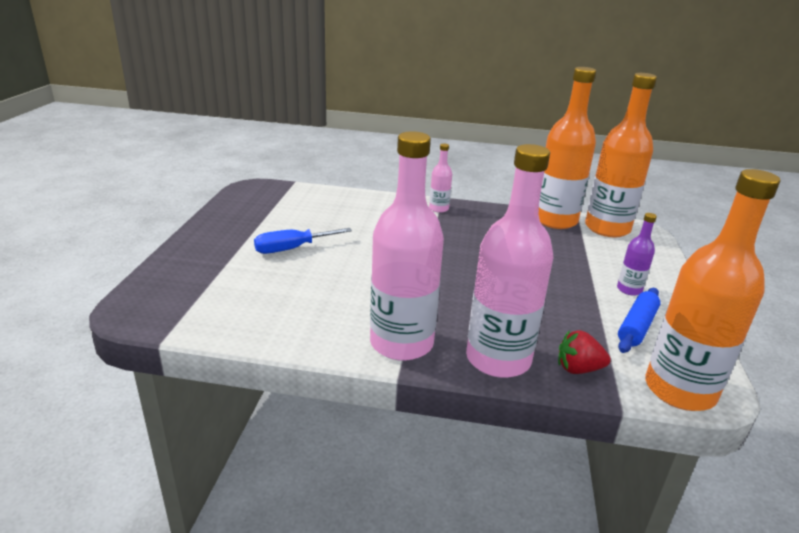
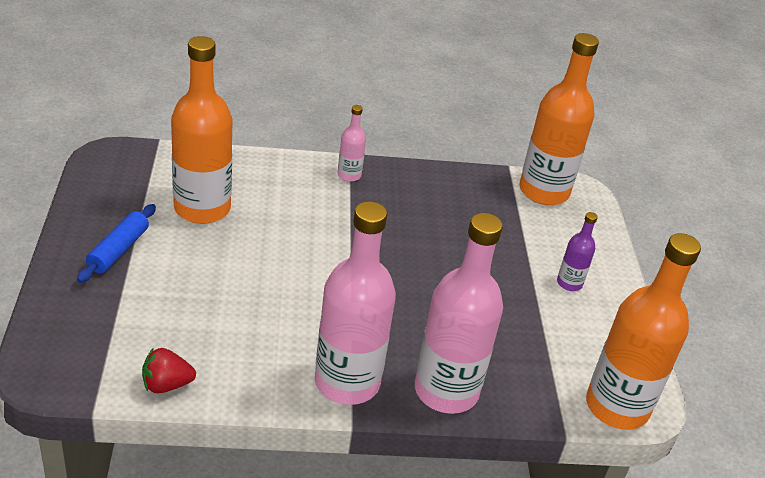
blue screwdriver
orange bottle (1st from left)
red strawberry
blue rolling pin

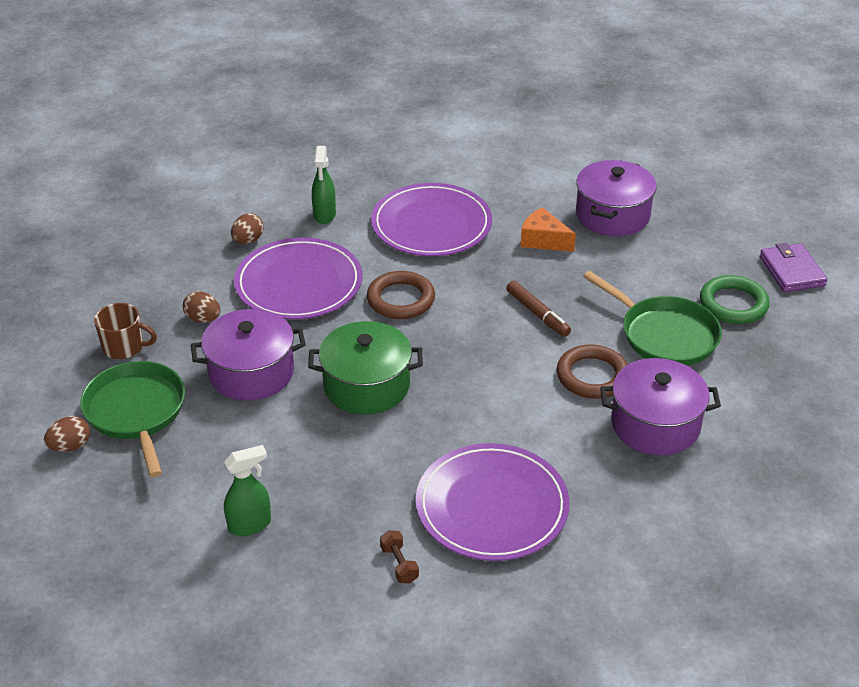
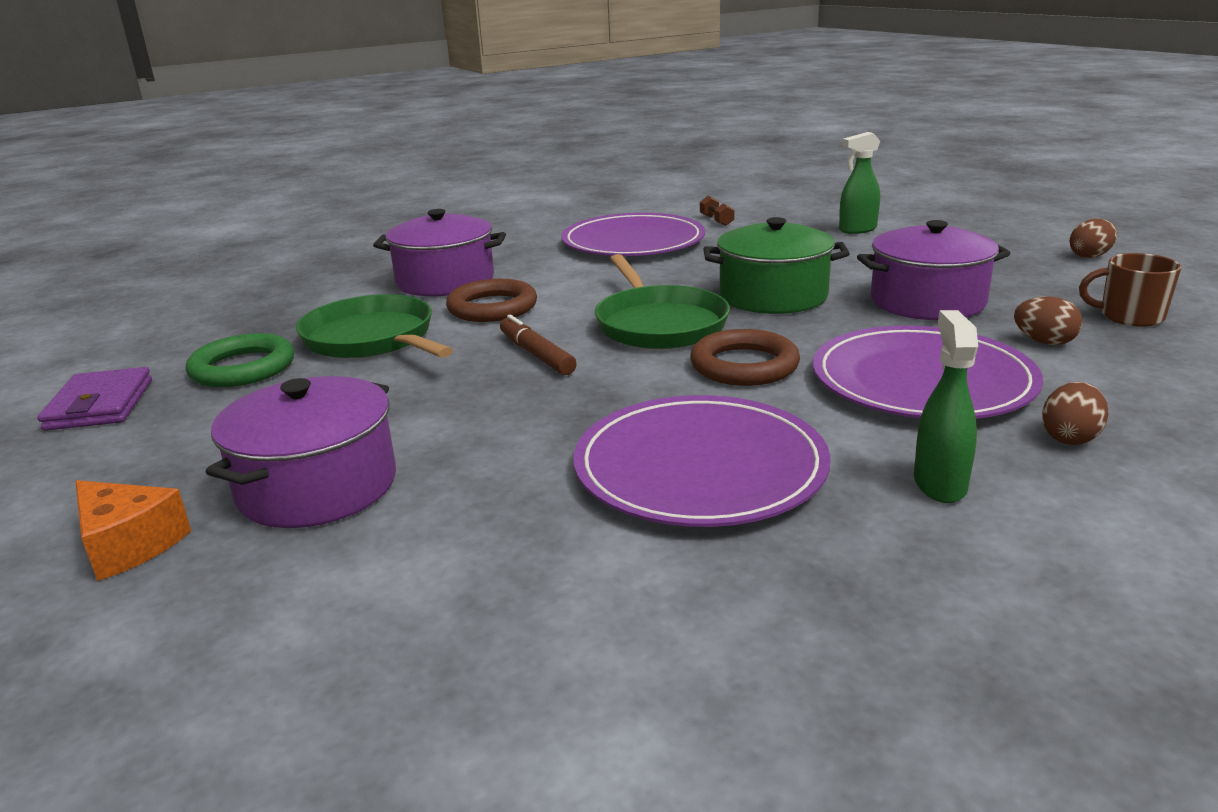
green pan (2nd from left)
orange cheese

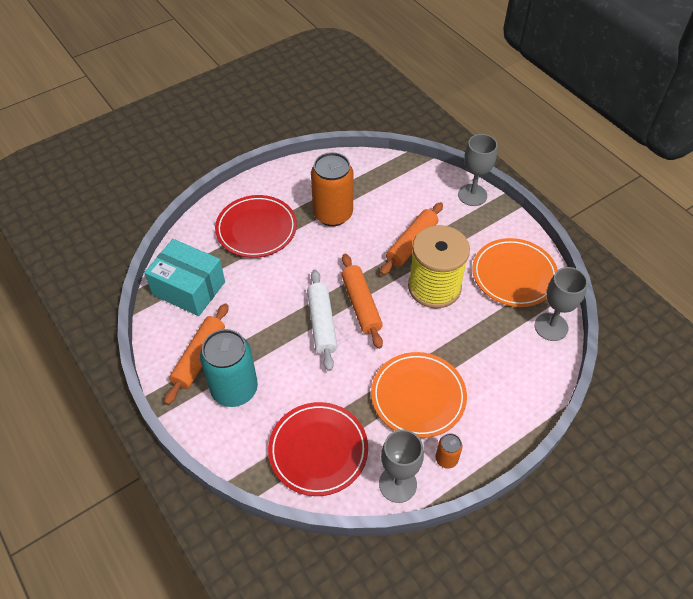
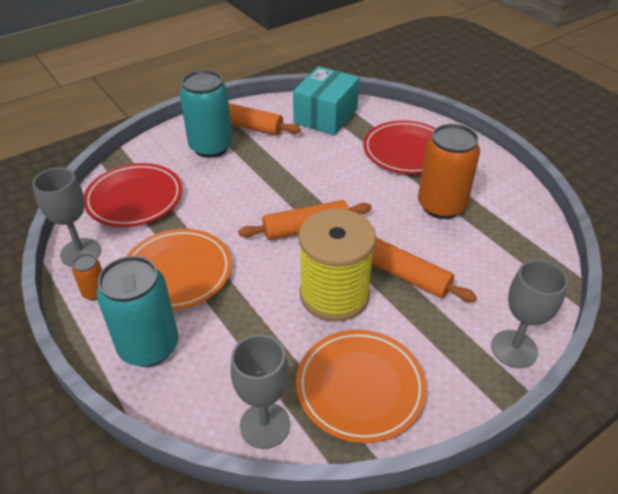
white rolling pin
turquoise can (1st from left)

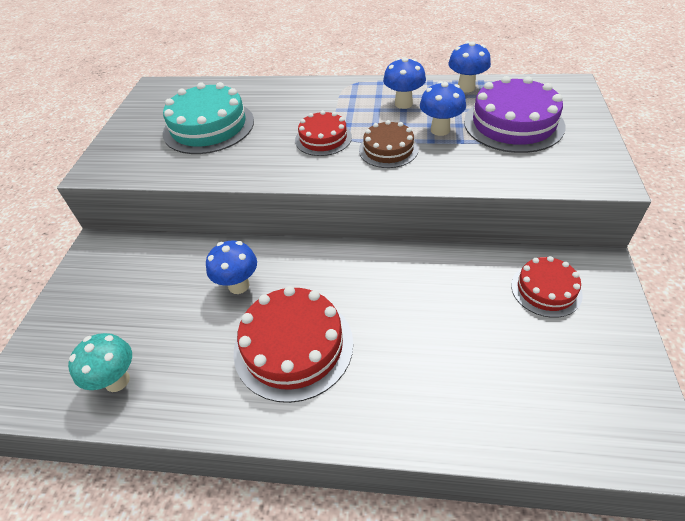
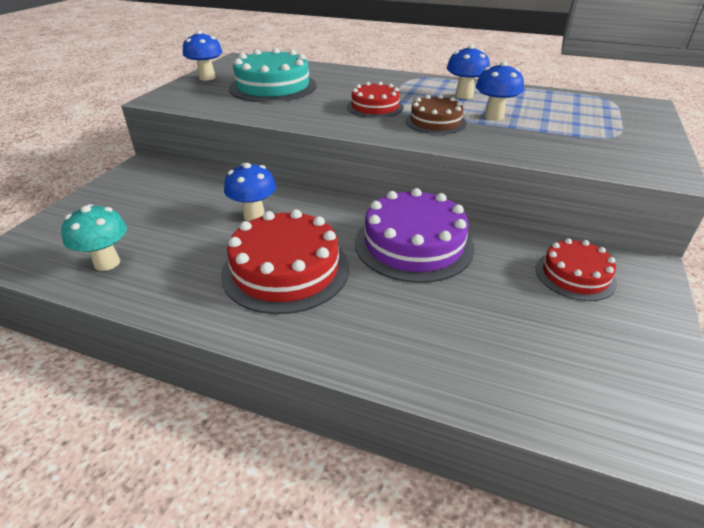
blue mushroom (1st from left)
purple cake

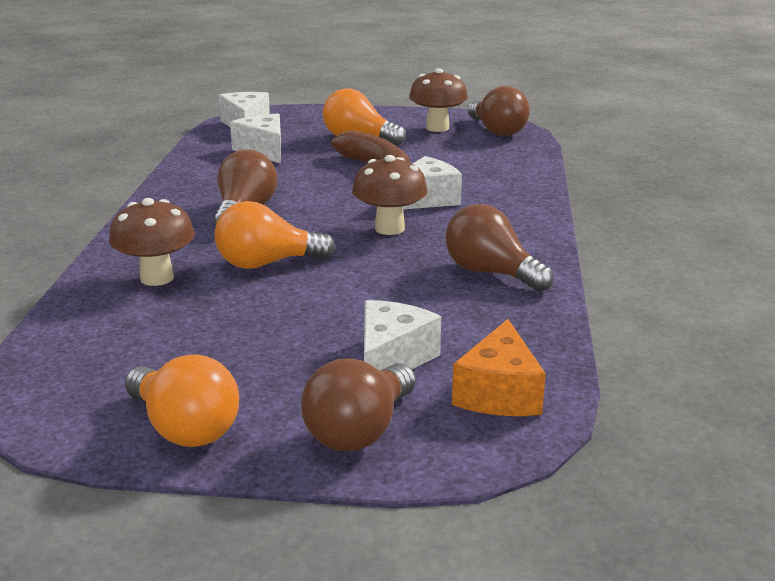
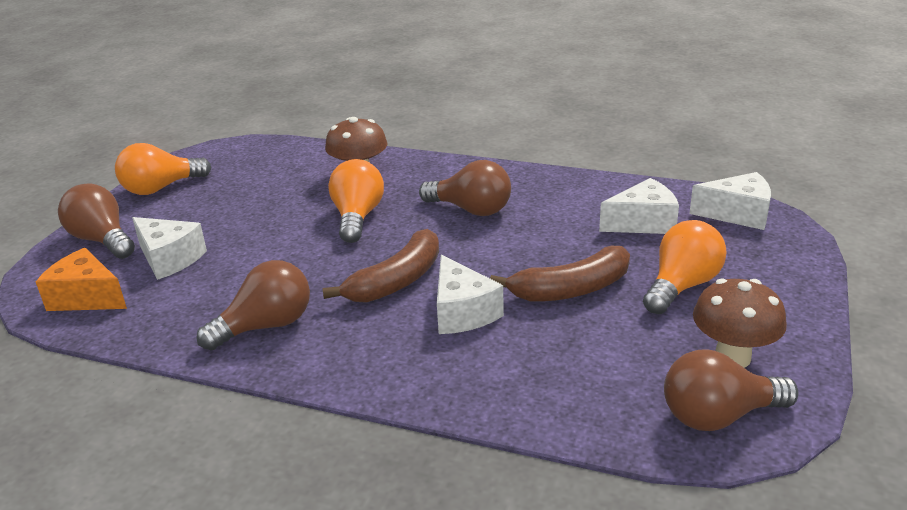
brown banana (1st from left)

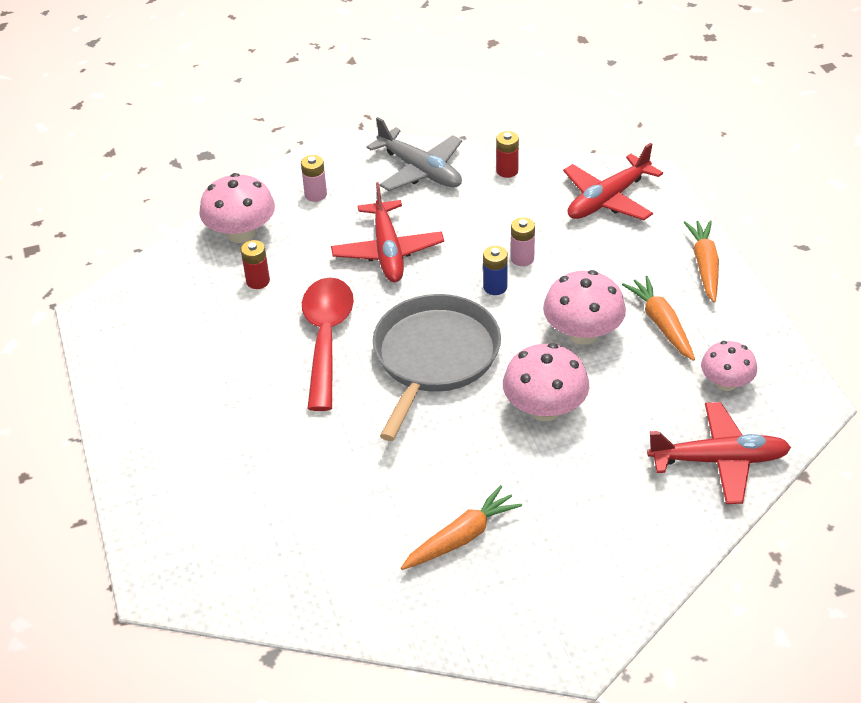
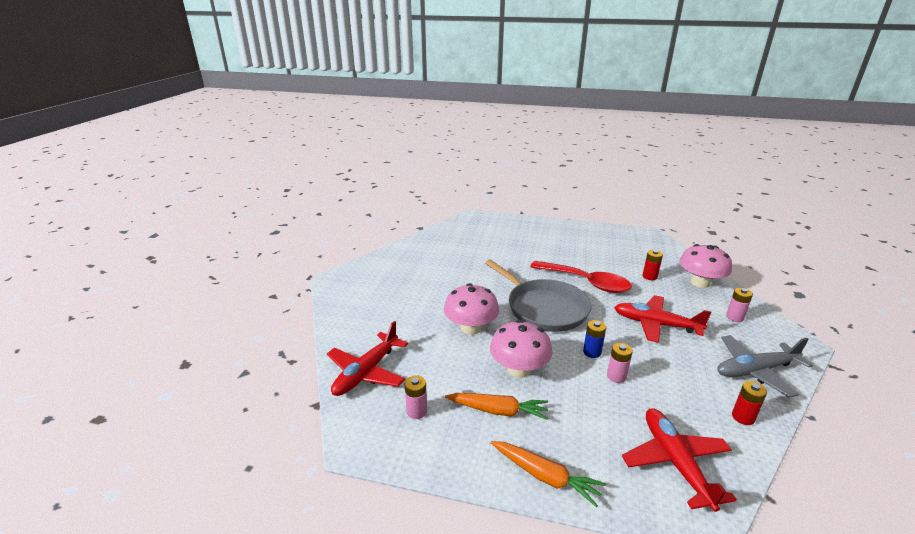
orange carrot (1st from left in the first image)
pink battery (1st from left)

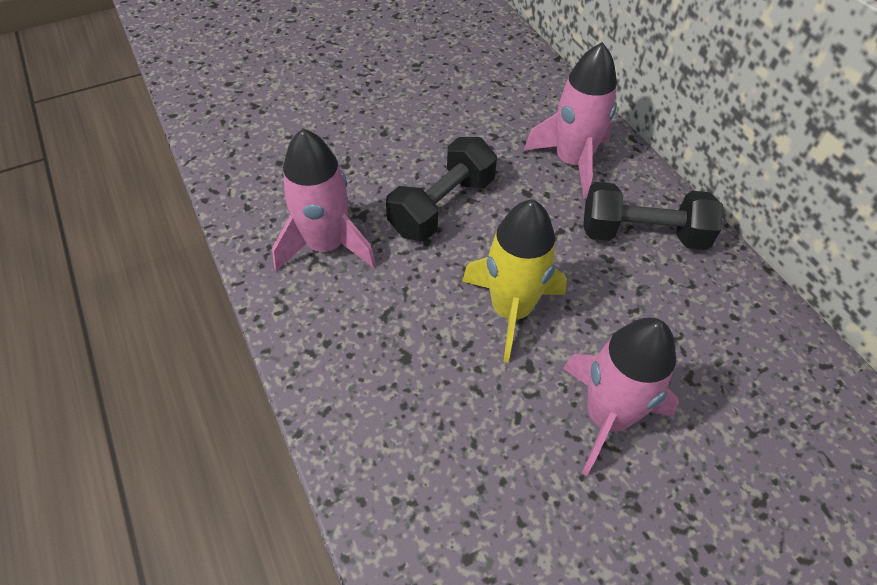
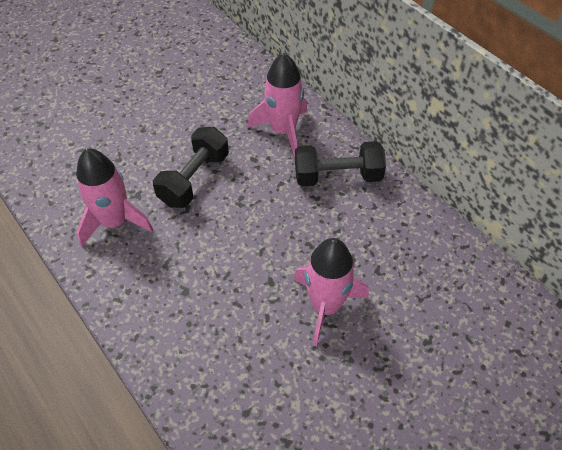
yellow rocket

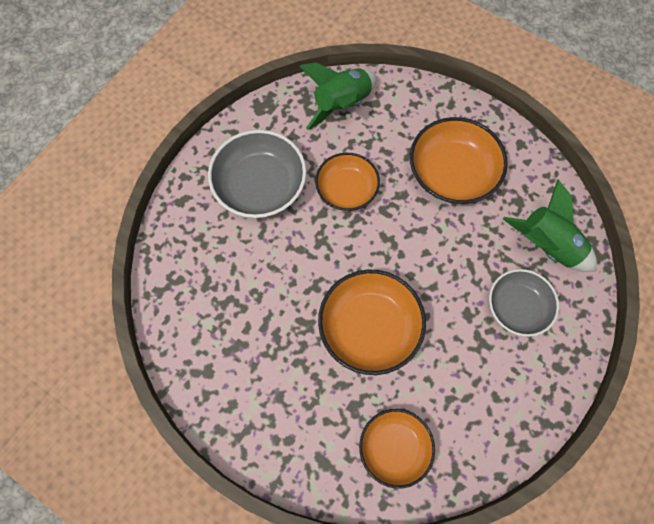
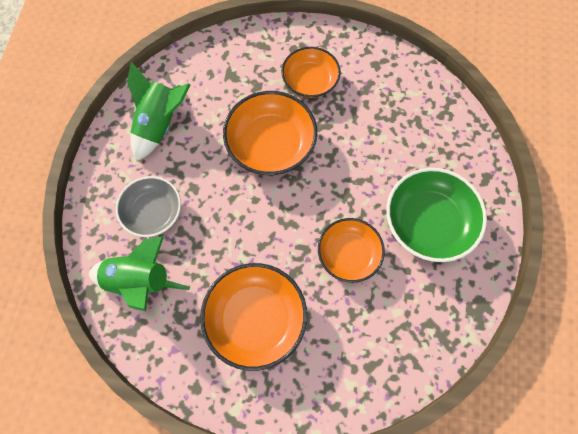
green rocket (2nd from left)
orange bowl (3rd from left)
green bowl

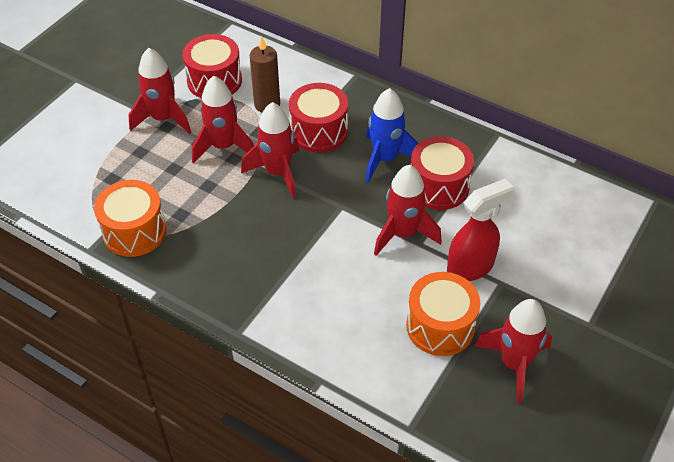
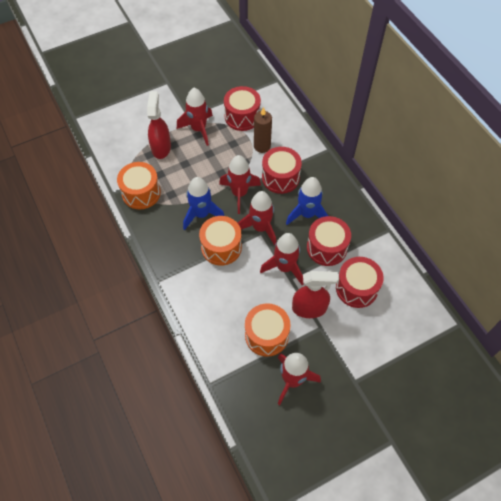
red spray bottle (1st from left)
blue rocket (1st from left)
orange drum (2nd from left)
red drum (4th from left)
red rocket (3rd from left)

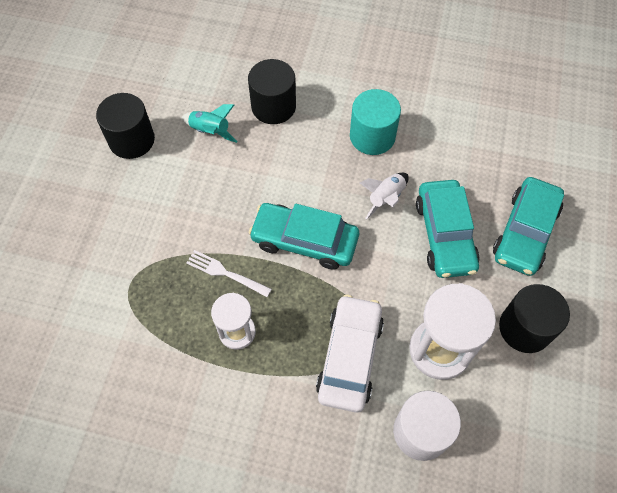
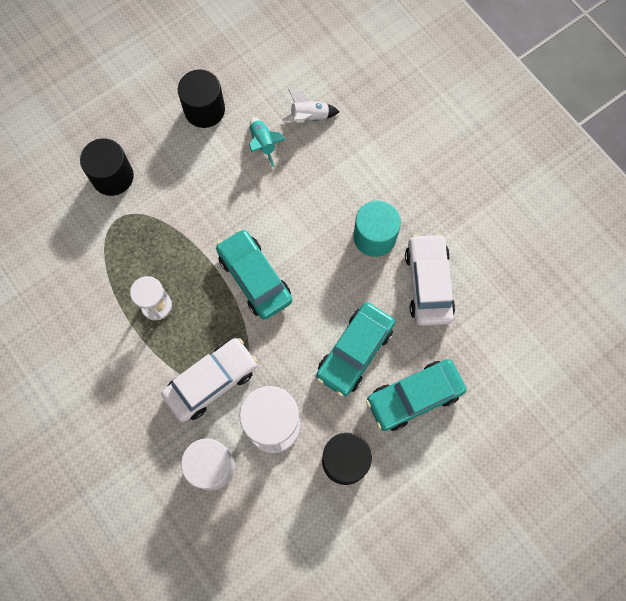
white fork
white car (2nd from left)
black cylinder (1st from left)
white rocket

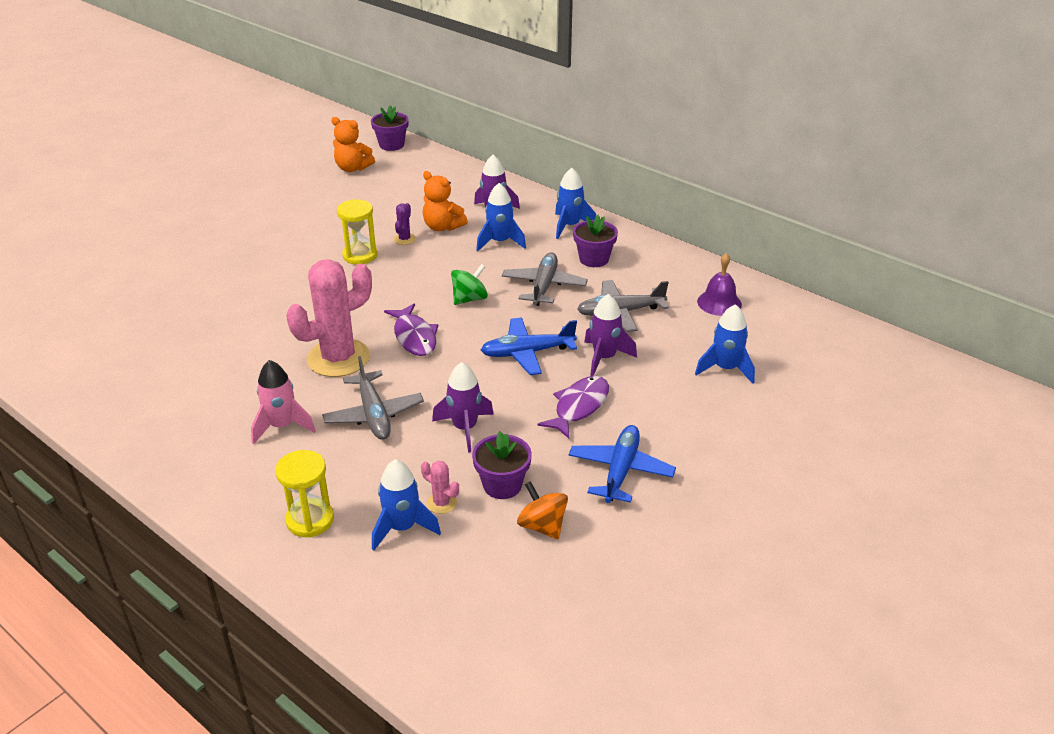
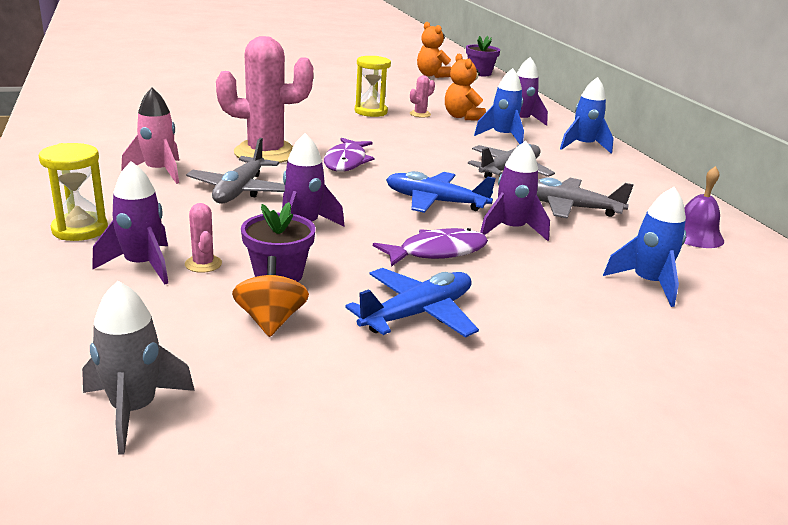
green spinning top
purple flower pot (3rd from left in the first image)
grey rocket
purple rocket (1st from left)
pink cactus (3rd from left)

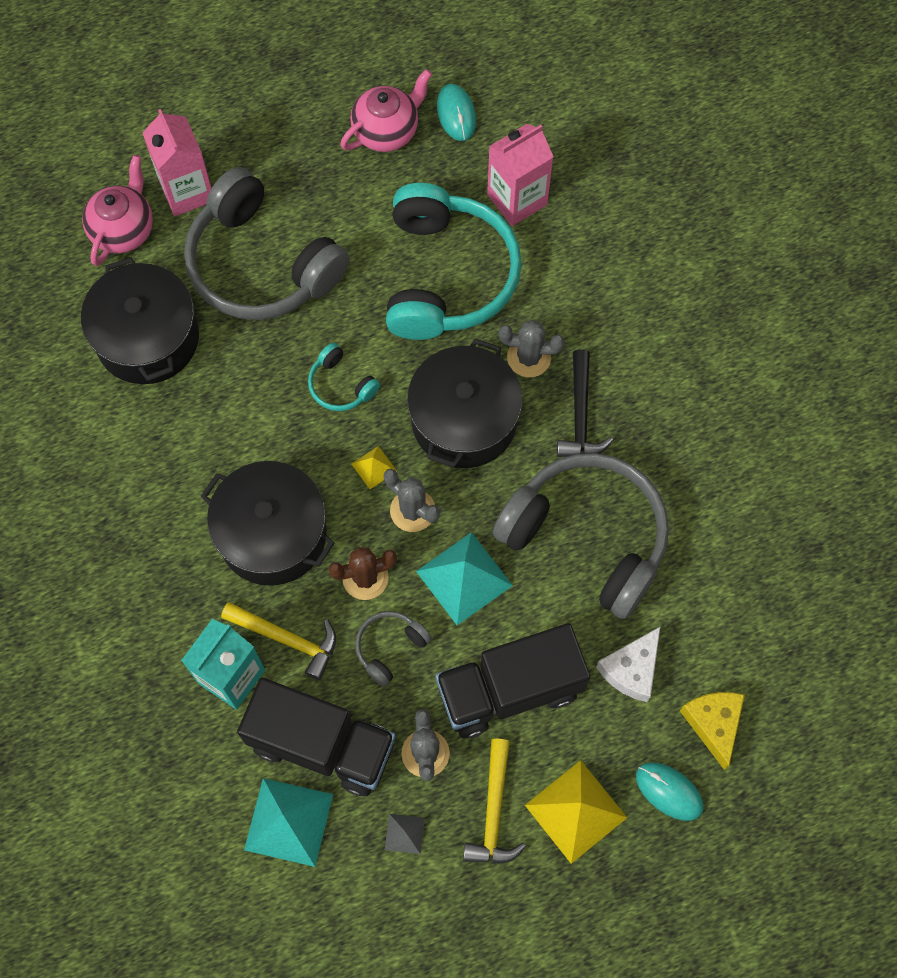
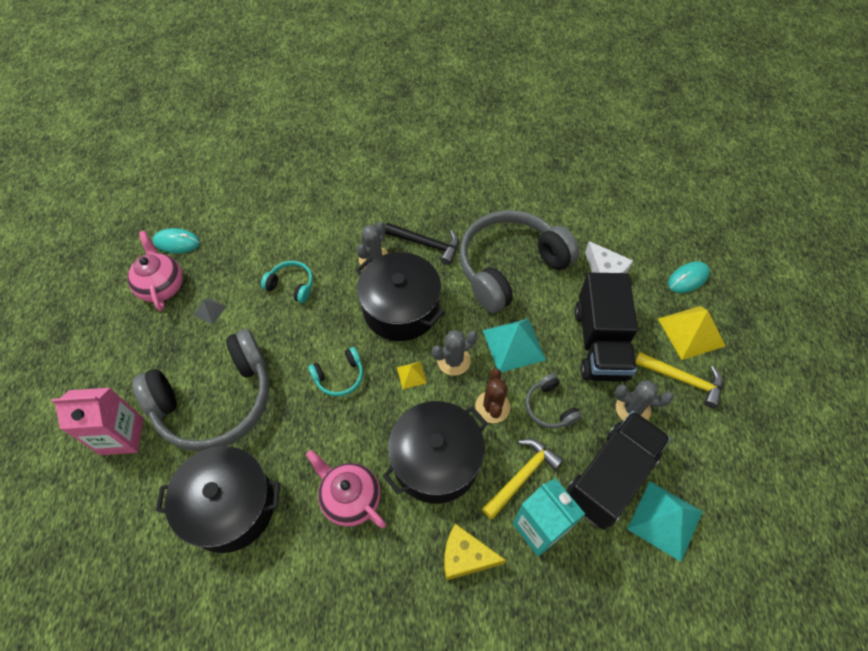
pink carton (2nd from left in the first image)
pink teapot (2nd from left)
grey pyramid
yellow cheese
turquoise headphones (1st from left)

